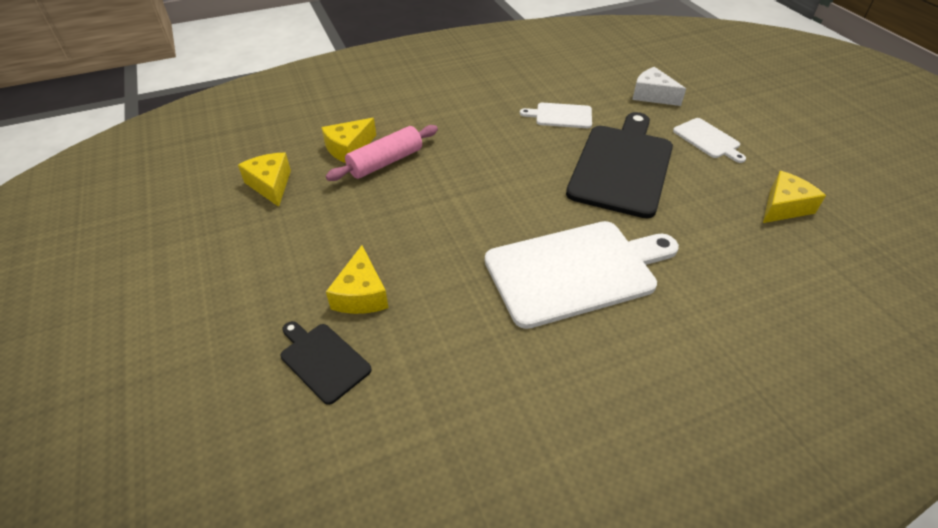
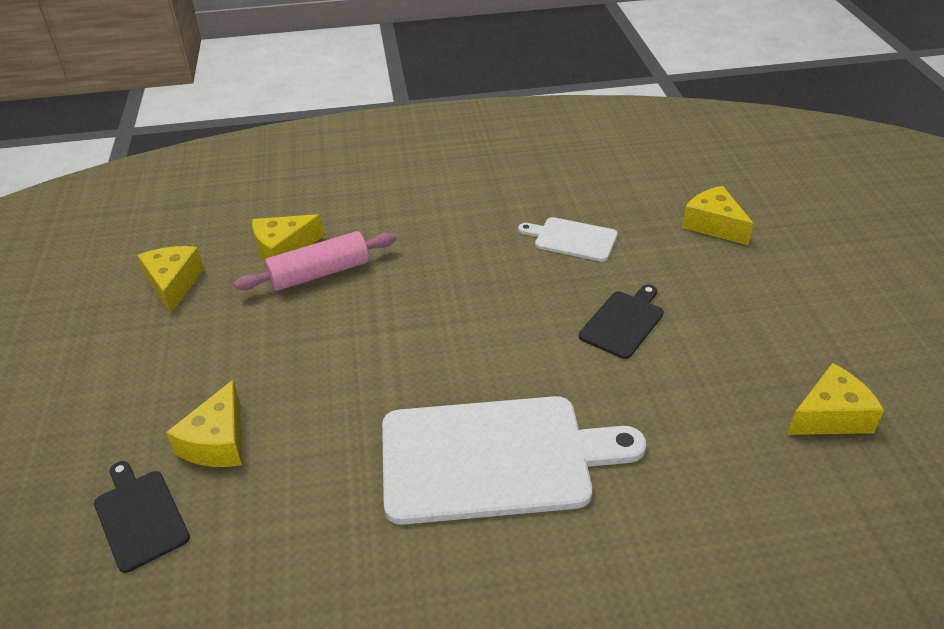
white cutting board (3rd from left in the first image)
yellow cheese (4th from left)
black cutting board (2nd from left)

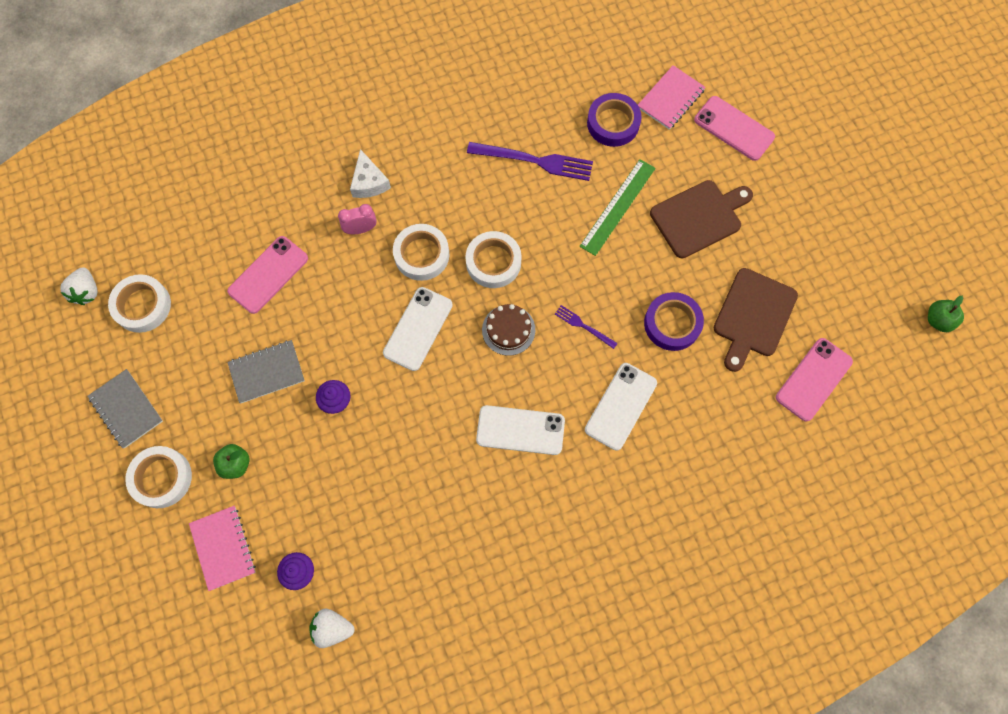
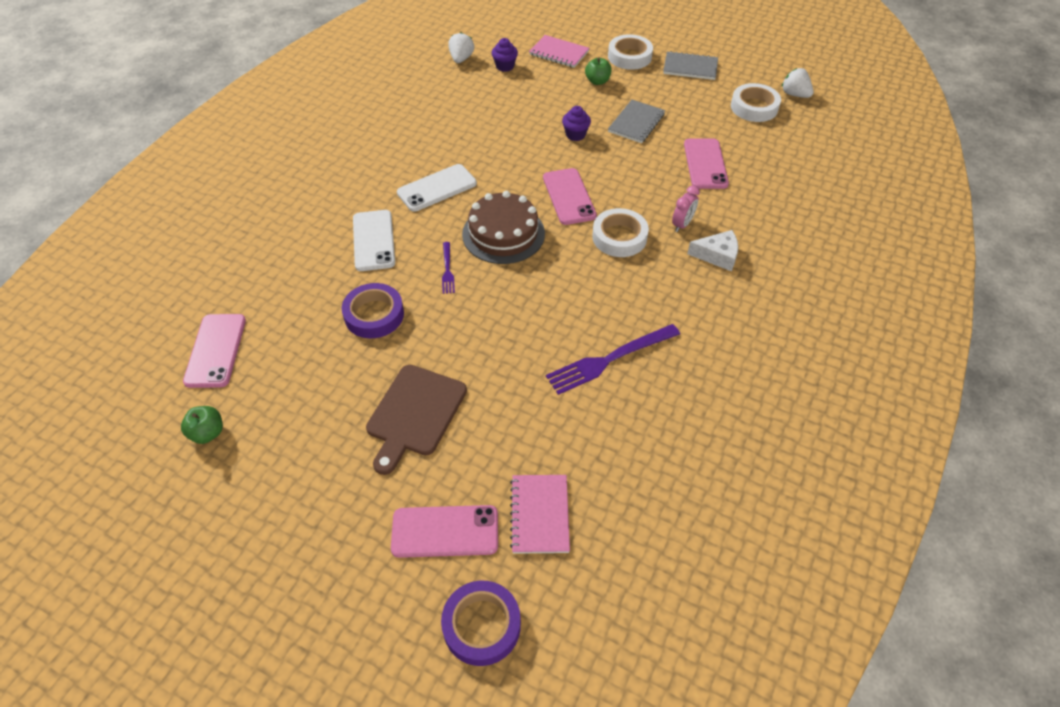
white tape (4th from left in the first image)
green ruler
brown cutting board (2nd from left in the first image)
purple tape (2nd from left)
green apple (1st from left)
pink phone (3rd from left)
white strawberry (1st from left)
white cheese
purple fork (1st from left)
brown cake

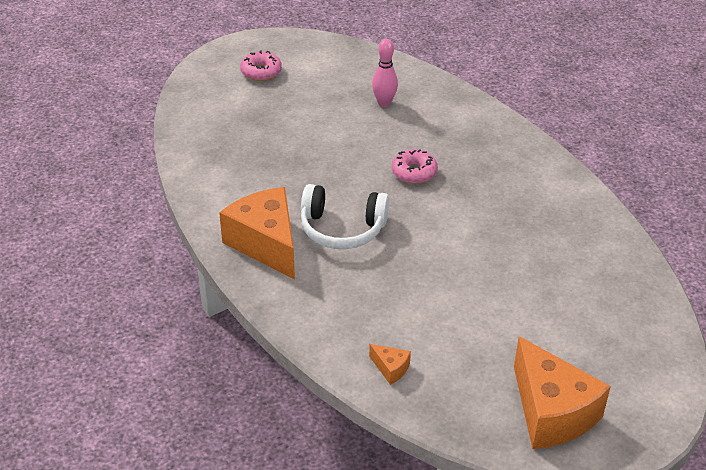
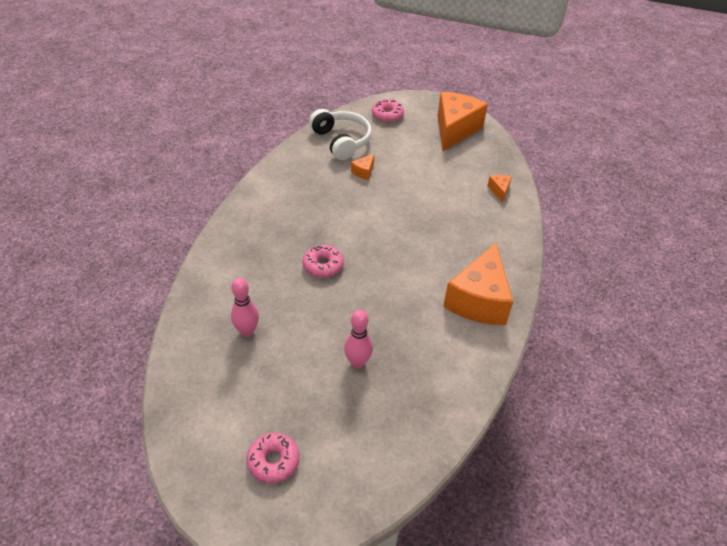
pink bowling pin (2nd from left)
orange cheese (1st from left)
pink donut (3rd from left)
white headphones

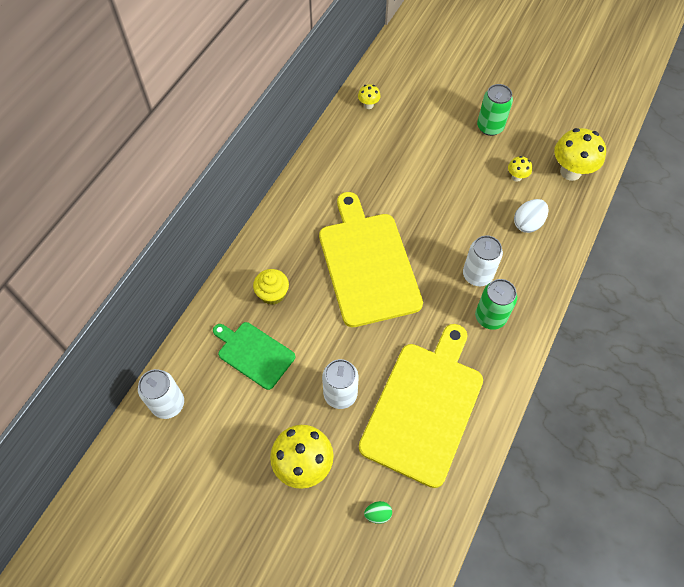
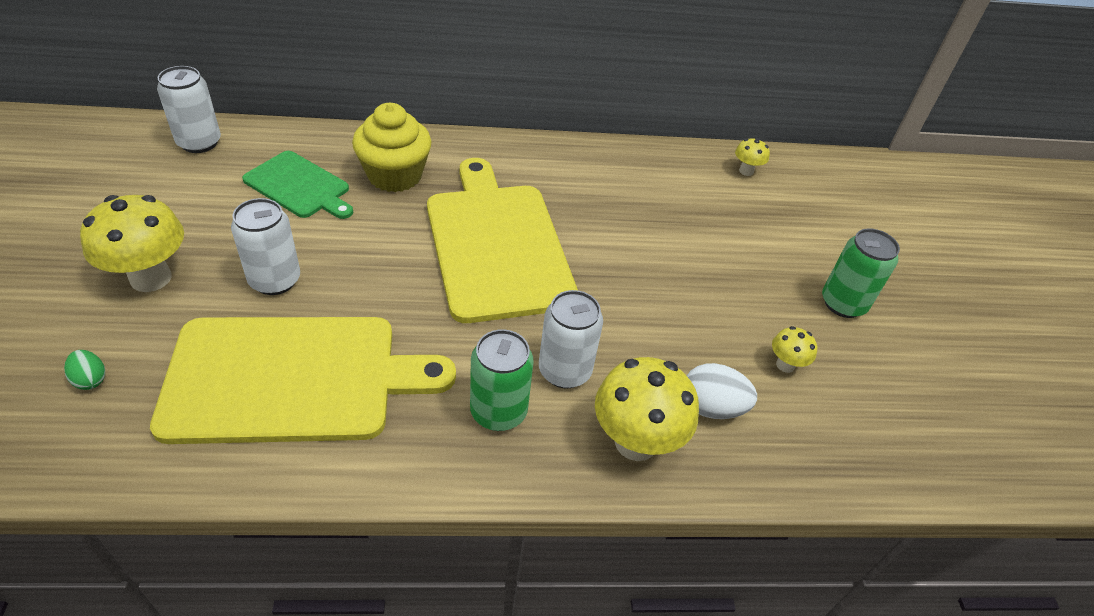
yellow mushroom (2nd from left)
green cutting board
yellow cutting board (2nd from left)
yellow cupcake

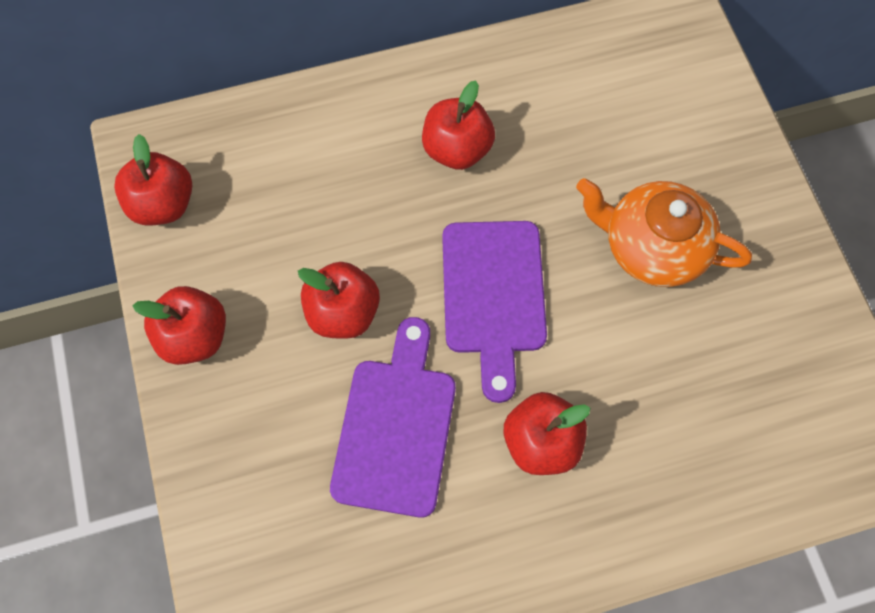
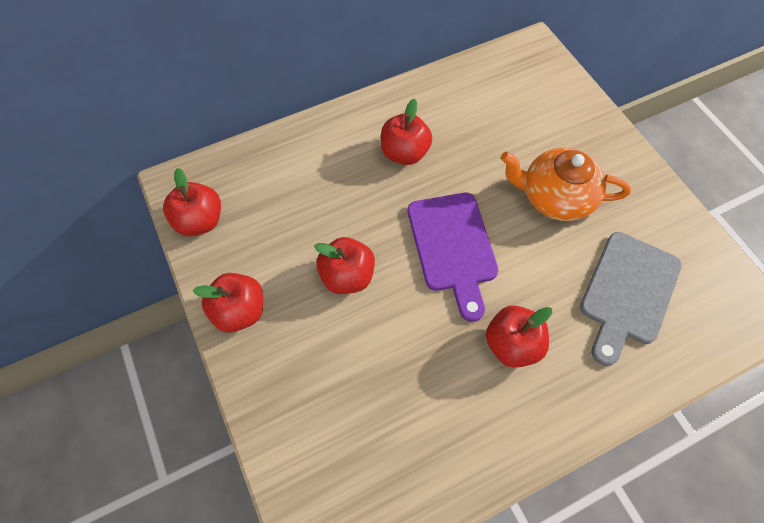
purple cutting board (1st from left in the first image)
grey cutting board

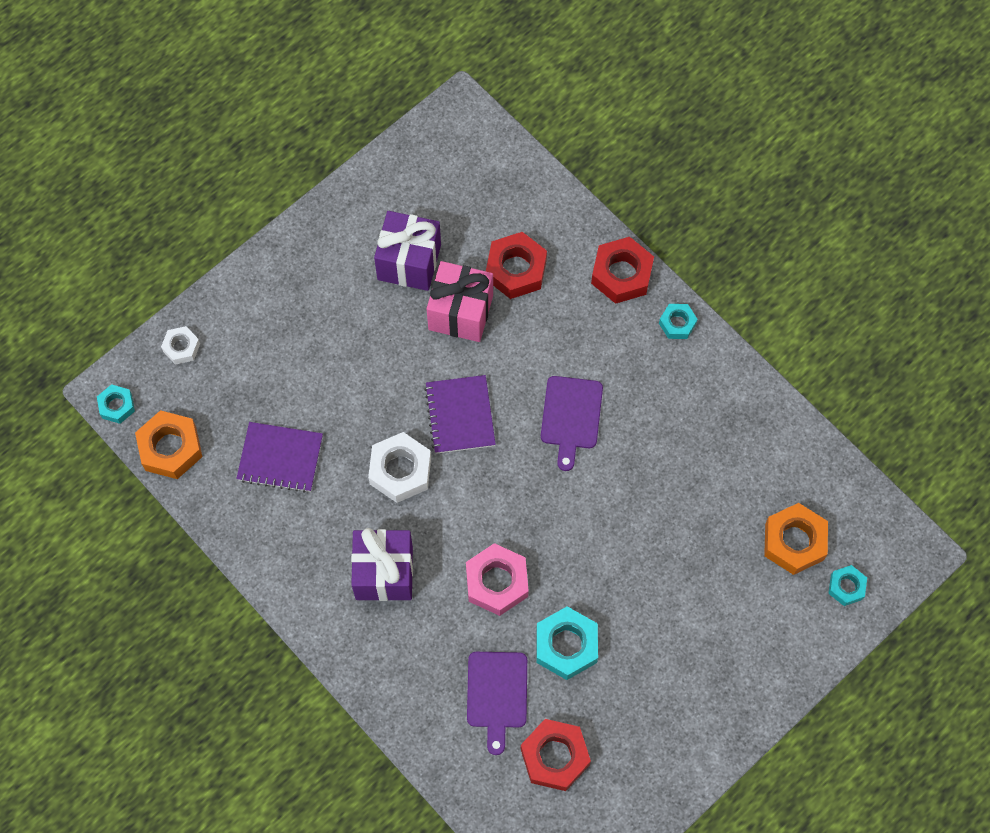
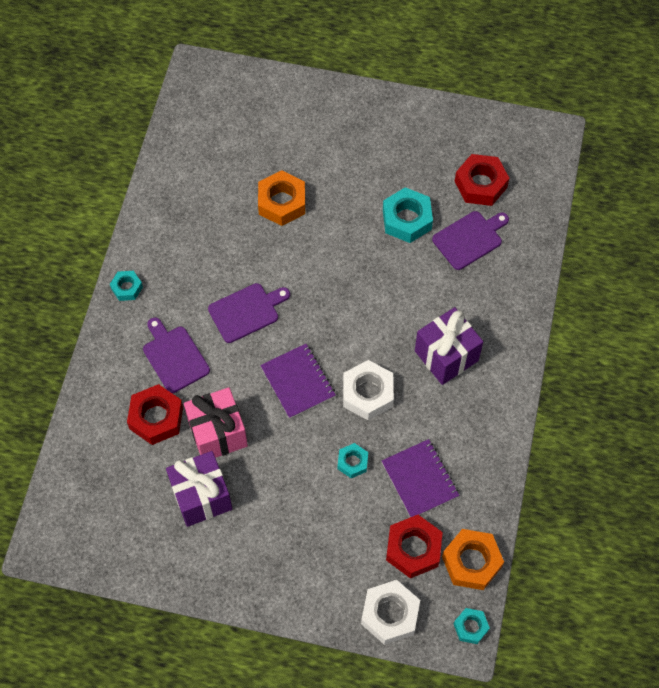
pink nut
purple cutting board (1st from left)
red nut (2nd from left)
orange nut (1st from left)
turquoise nut (2nd from left)
purple notebook (1st from left)
white nut (2nd from left)

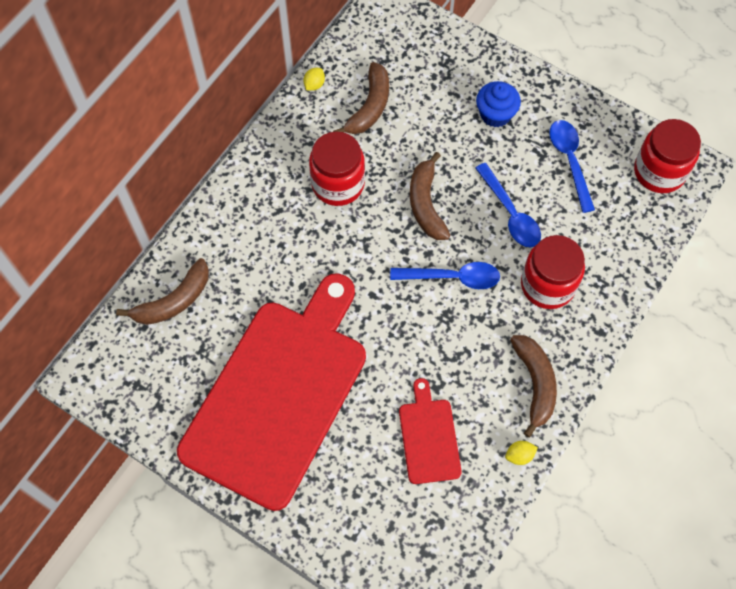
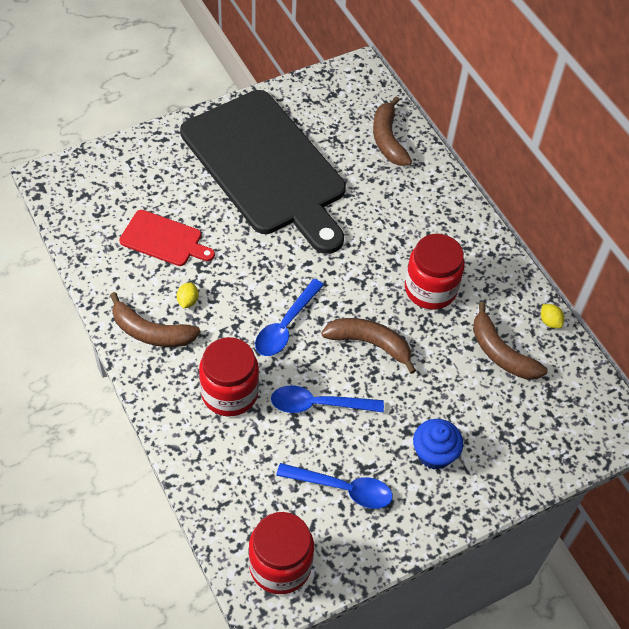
yellow lemon (1st from left)
black cutting board

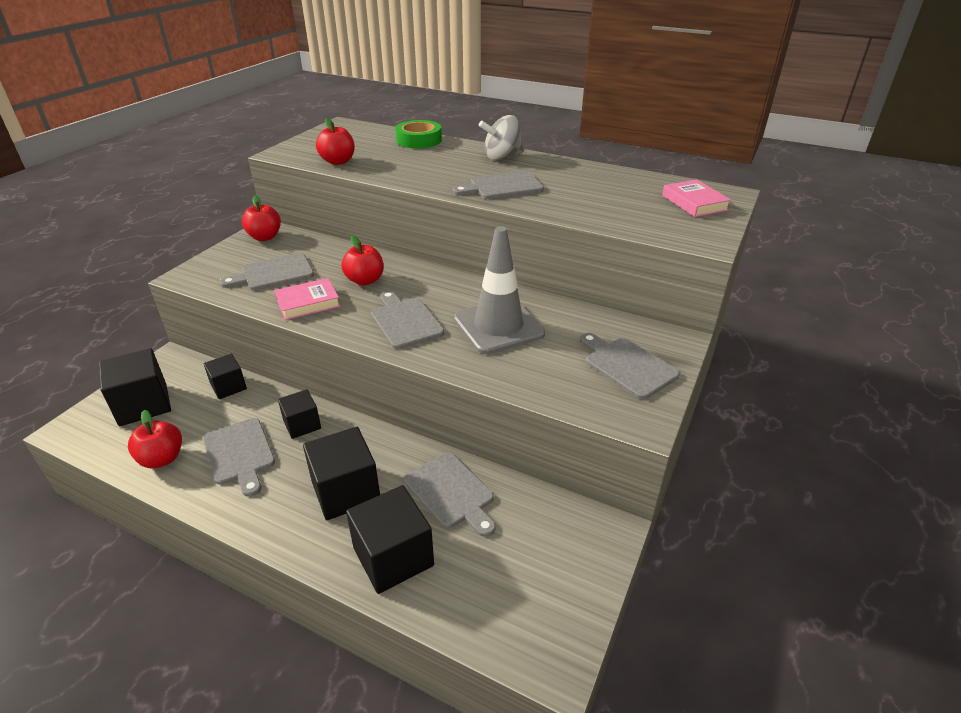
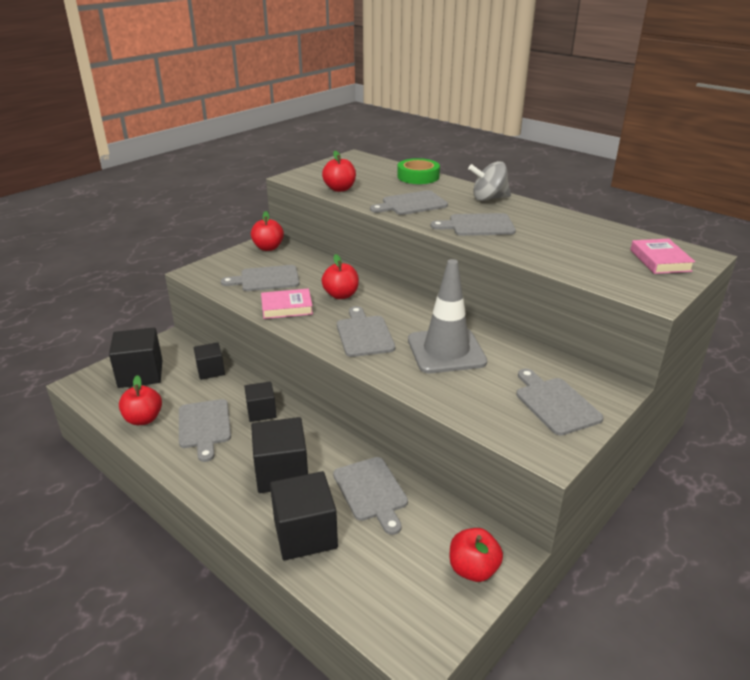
grey cutting board (5th from left)
red apple (5th from left)

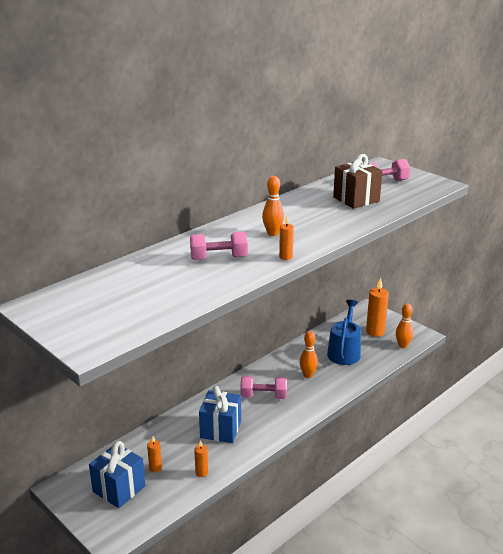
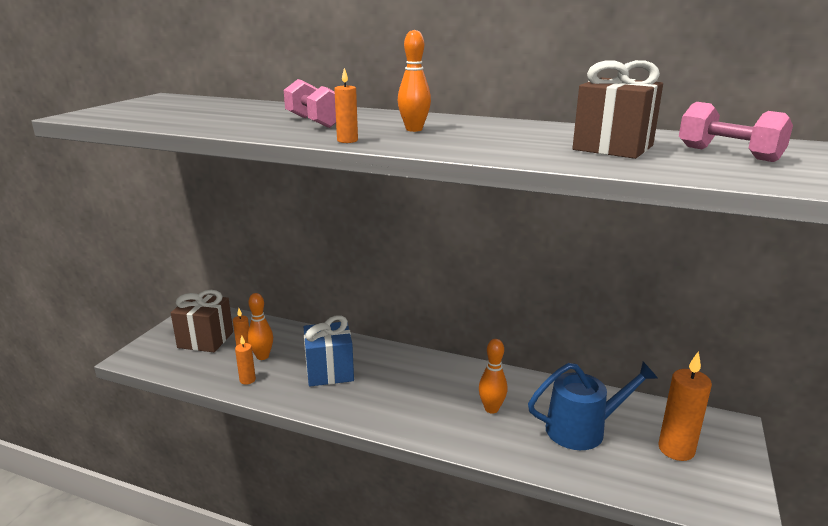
pink dumbbell (2nd from left in the first image)
orange bowling pin (1st from left)
brown gift (1st from left)

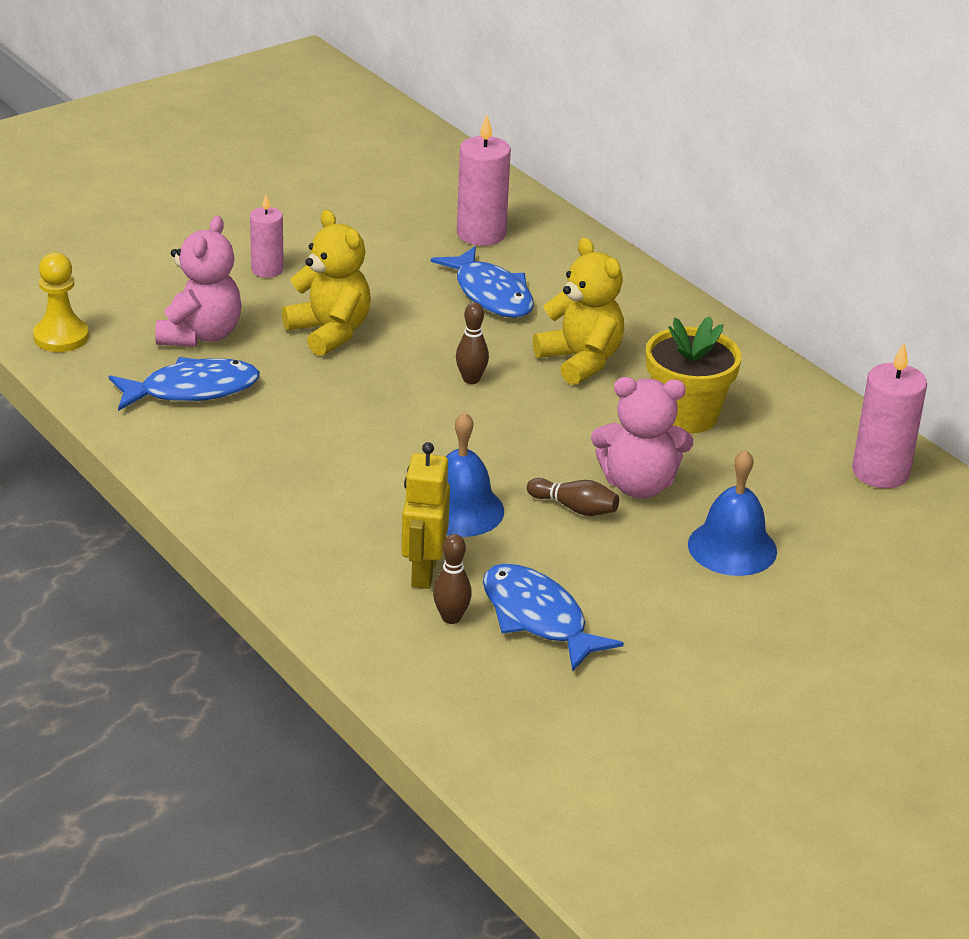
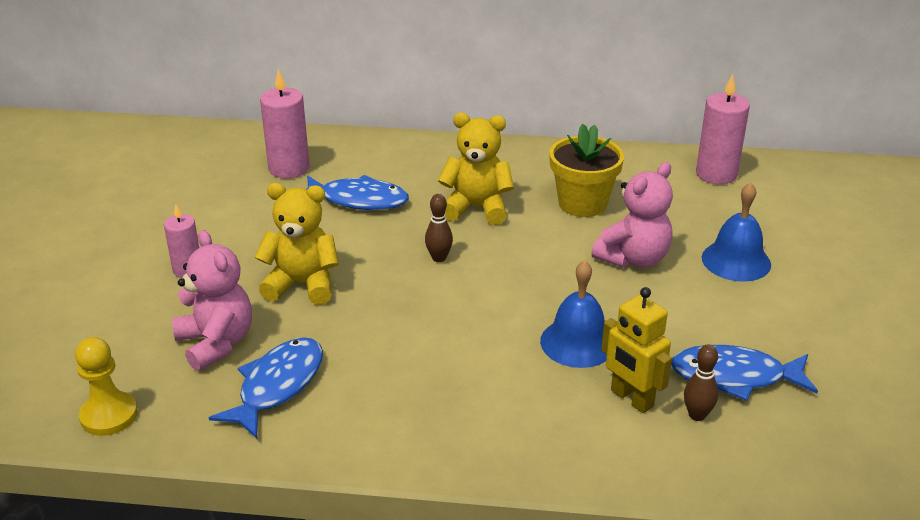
brown bowling pin (3rd from left in the first image)

